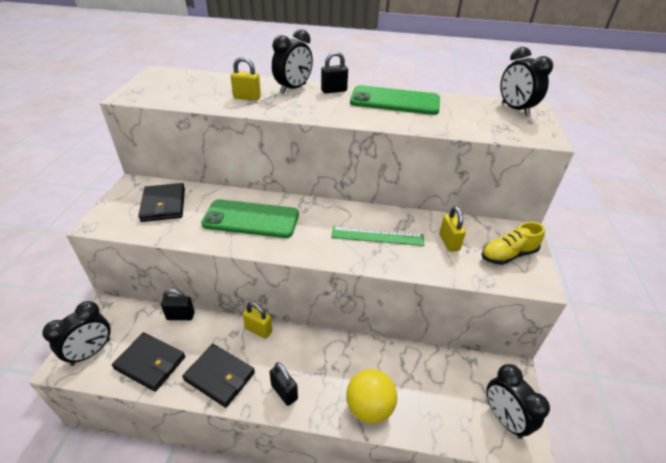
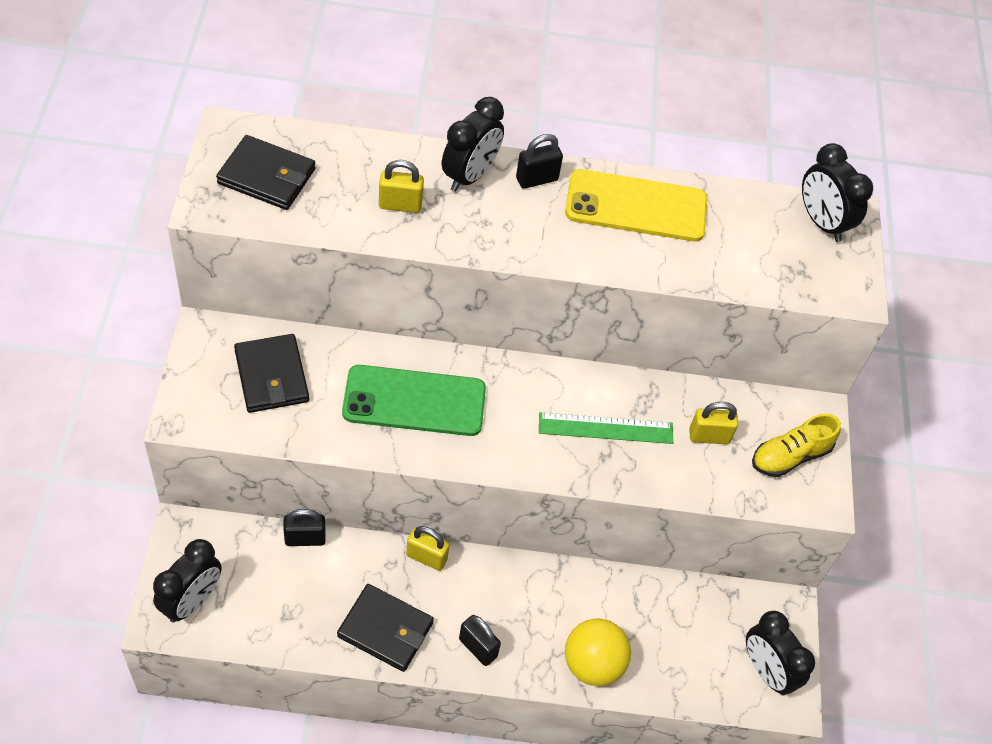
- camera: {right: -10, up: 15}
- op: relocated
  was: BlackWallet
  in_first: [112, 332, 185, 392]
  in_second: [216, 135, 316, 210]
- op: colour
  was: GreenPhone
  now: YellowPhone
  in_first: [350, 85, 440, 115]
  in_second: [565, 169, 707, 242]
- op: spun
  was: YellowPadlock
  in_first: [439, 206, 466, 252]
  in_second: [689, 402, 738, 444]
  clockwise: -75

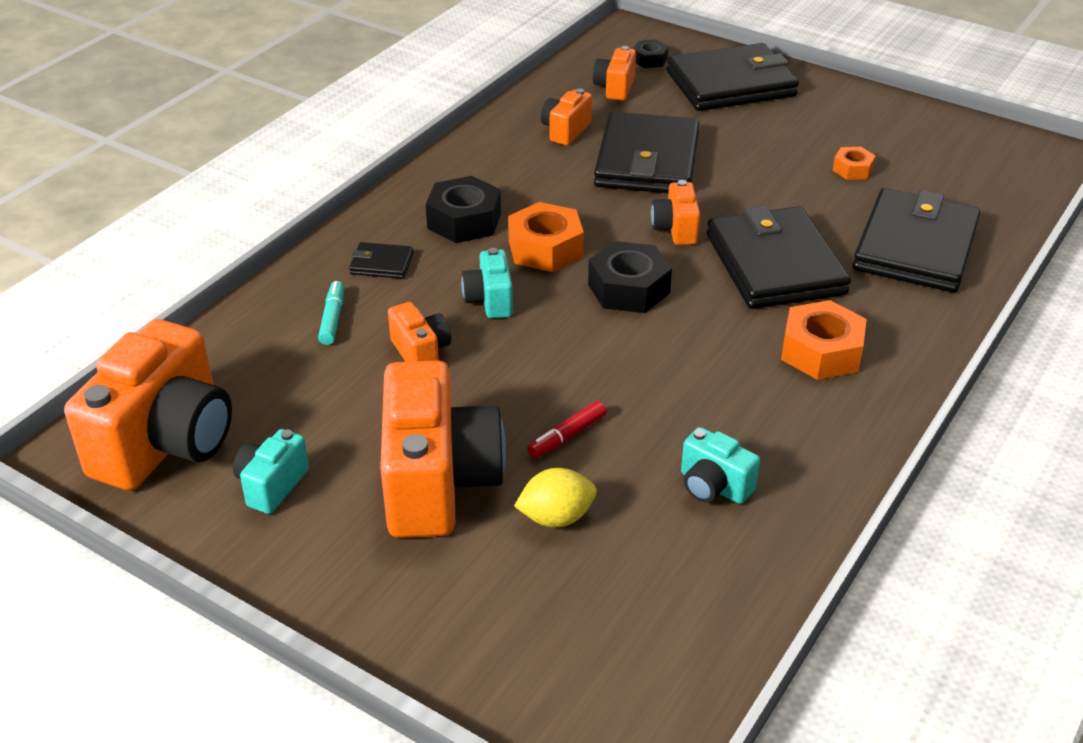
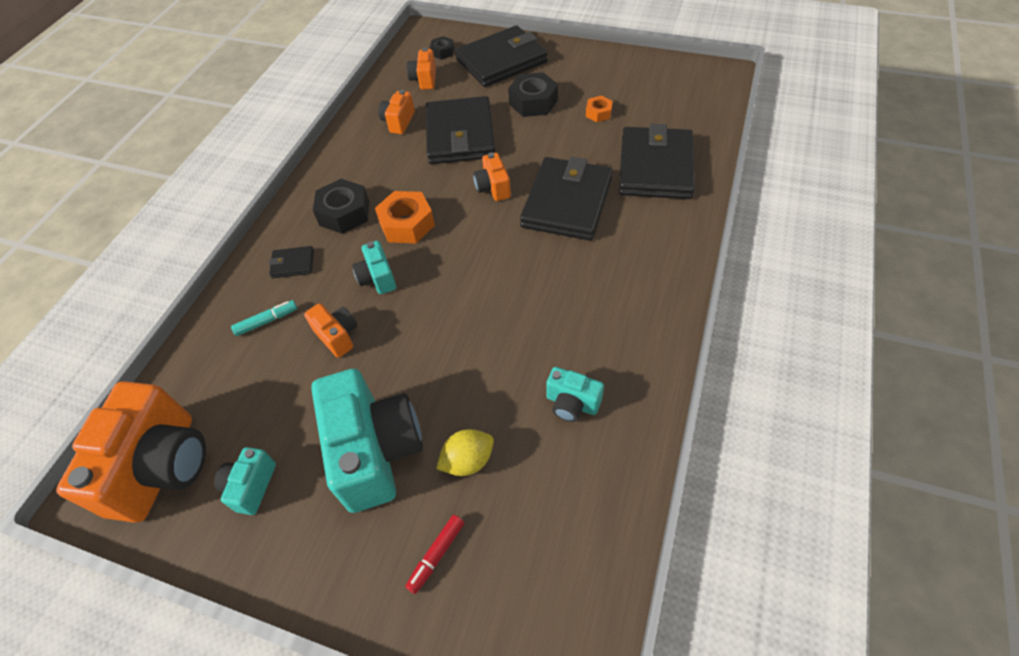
- camera: {right: -10, up: 15}
- op: spun
  was: TurquoiseMarker
  in_first: [318, 281, 344, 345]
  in_second: [231, 300, 297, 336]
  clockwise: 75
- op: colour
  was: OrangeCamera
  now: TurquoiseCamera
  in_first: [380, 360, 506, 538]
  in_second: [311, 369, 423, 513]
- op: relocated
  was: RedMarker
  in_first: [527, 401, 607, 459]
  in_second: [405, 515, 465, 594]
- op: relocated
  was: BlackNut
  in_first: [588, 241, 672, 313]
  in_second: [508, 72, 558, 117]
- op: spun
  was: BlackWallet
  in_first: [707, 205, 851, 309]
  in_second: [520, 157, 613, 241]
  clockwise: 45
- op: missing
  was: OrangeNut
  in_first: [781, 300, 867, 380]

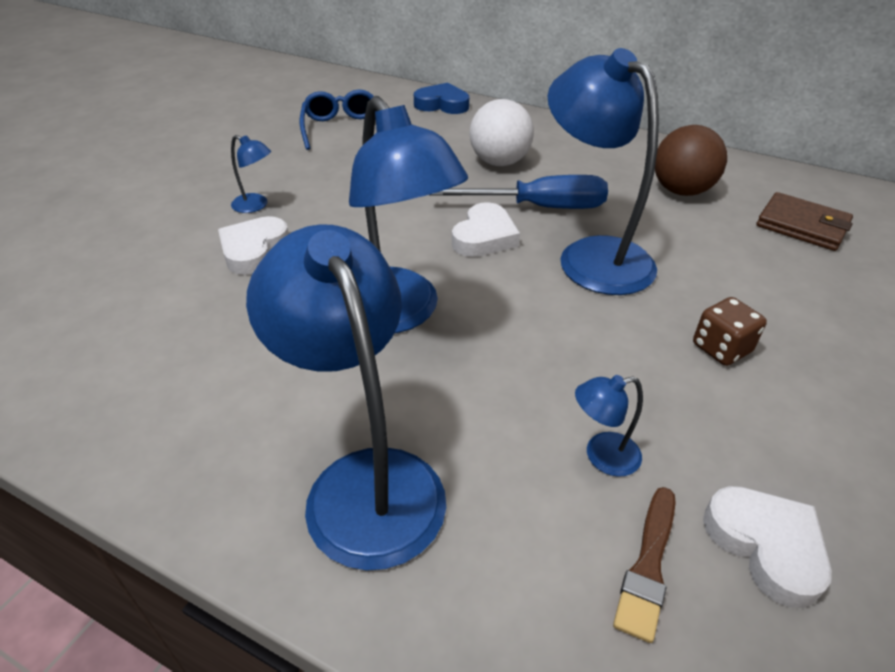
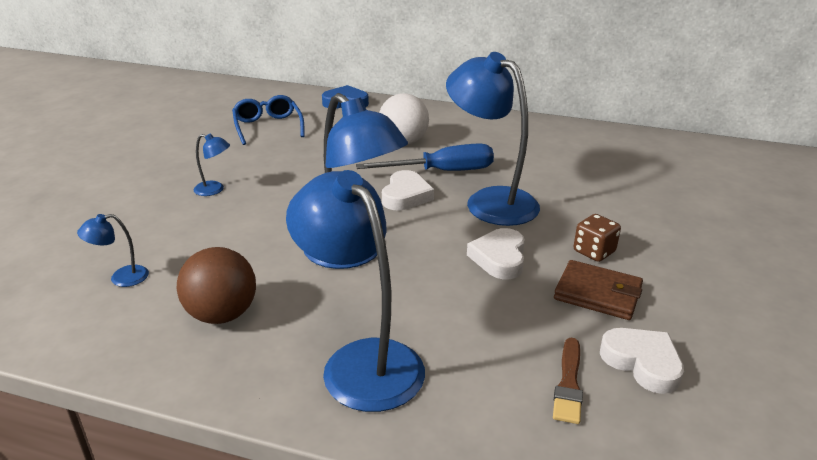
- camera: {right: -10, up: -10}
- op: relocated
  was: BlueLamp
  in_first: [575, 375, 643, 477]
  in_second: [77, 214, 149, 287]
- op: relocated
  was: BrownBall
  in_first: [655, 125, 727, 196]
  in_second: [177, 247, 256, 324]
- op: relocated
  was: WhiteHeart
  in_first: [218, 216, 289, 275]
  in_second: [467, 228, 525, 279]
- op: relocated
  was: BrownWallet
  in_first: [757, 192, 853, 251]
  in_second: [554, 260, 643, 320]

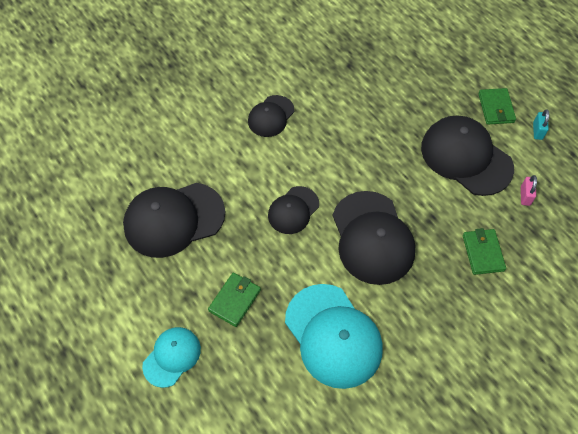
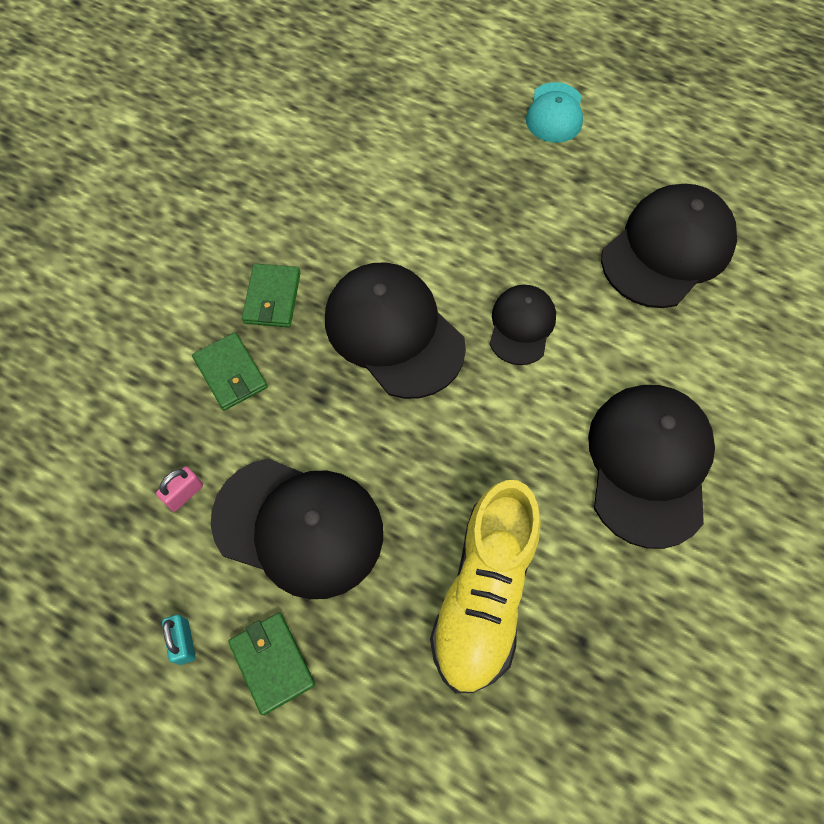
- camera: {right: 155, up: 5}
- op: spun
  was: PinkPadlock
  in_first: [521, 175, 537, 206]
  in_second: [156, 466, 203, 512]
  clockwise: 60
- op: relocated
  was: GreenWallet
  in_first: [208, 272, 261, 327]
  in_second: [242, 263, 300, 327]
- op: appeared
  now: YellowShoe
  in_second: [430, 480, 541, 694]
- op: size
  was: BlackCap
  in_first: [248, 95, 294, 137]
  in_second: [588, 385, 715, 549]
  ratio: 1.77
- op: missing
  was: TurquoiseCap
  in_first: [285, 284, 383, 389]

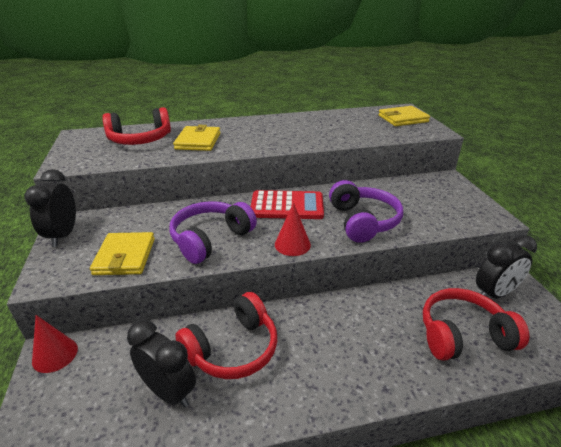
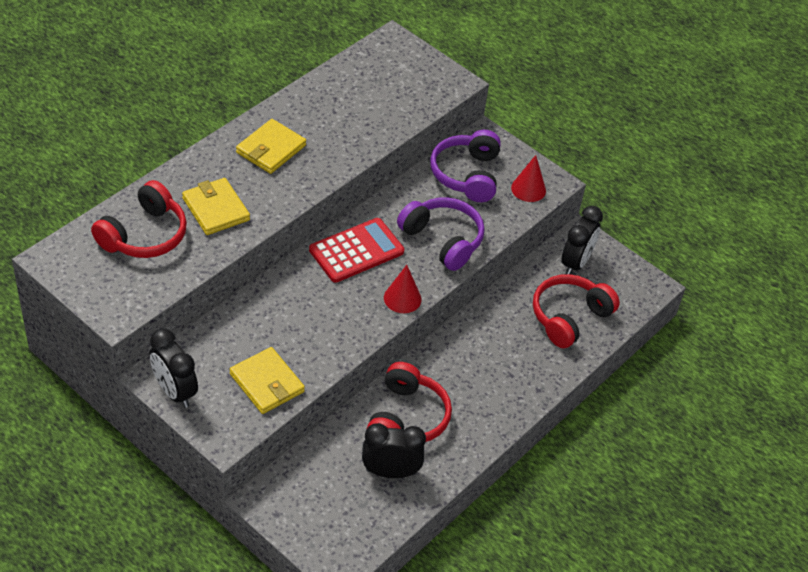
- camera: {right: -40, up: 15}
- op: relocated
  was: YellowWallet
  in_first: [378, 106, 430, 126]
  in_second: [236, 119, 306, 174]
- op: relocated
  was: PurpleHeadphones
  in_first: [170, 201, 257, 264]
  in_second: [430, 130, 501, 202]
- op: relocated
  was: RedCone
  in_first: [32, 315, 78, 373]
  in_second: [511, 155, 546, 202]

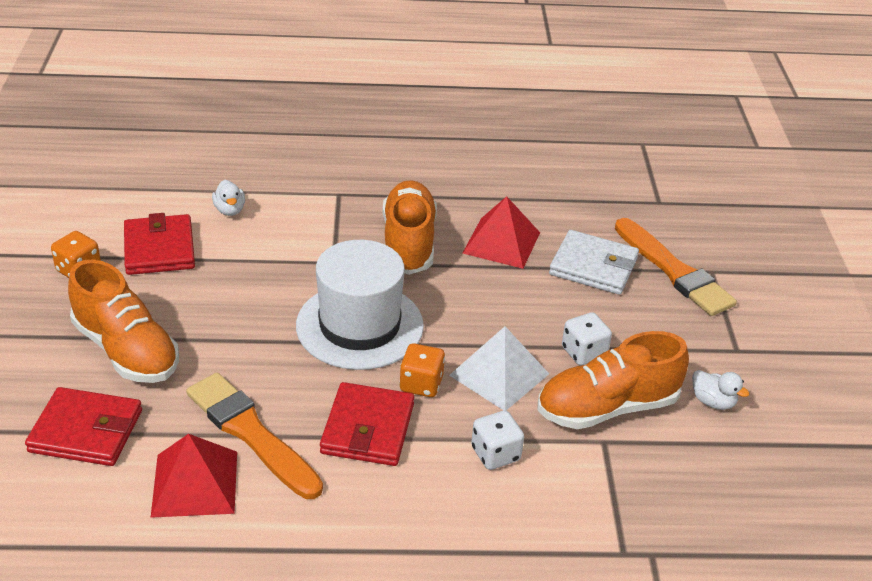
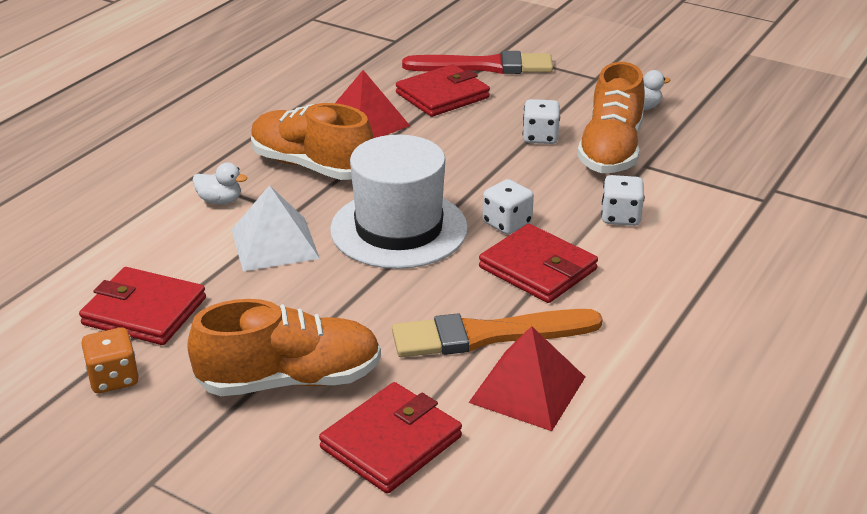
- camera: {right: -55, up: -5}
- op: relocated
  was: WhiteDuck
  in_first: [212, 180, 245, 216]
  in_second: [192, 162, 247, 204]
- op: relocated
  was: WhitePyramid
  in_first: [449, 326, 549, 410]
  in_second: [232, 185, 320, 271]
- op: colour
  was: WhiteWallet
  now: RedWallet
  in_first: [549, 230, 639, 295]
  in_second: [396, 64, 490, 117]
- op: colour
  was: OrangeBrush
  now: RedBrush
  in_first: [615, 218, 737, 316]
  in_second: [402, 51, 553, 74]
- op: colour
  was: OrangeDice
  now: WhiteDice
  in_first: [400, 343, 445, 397]
  in_second: [482, 179, 534, 234]

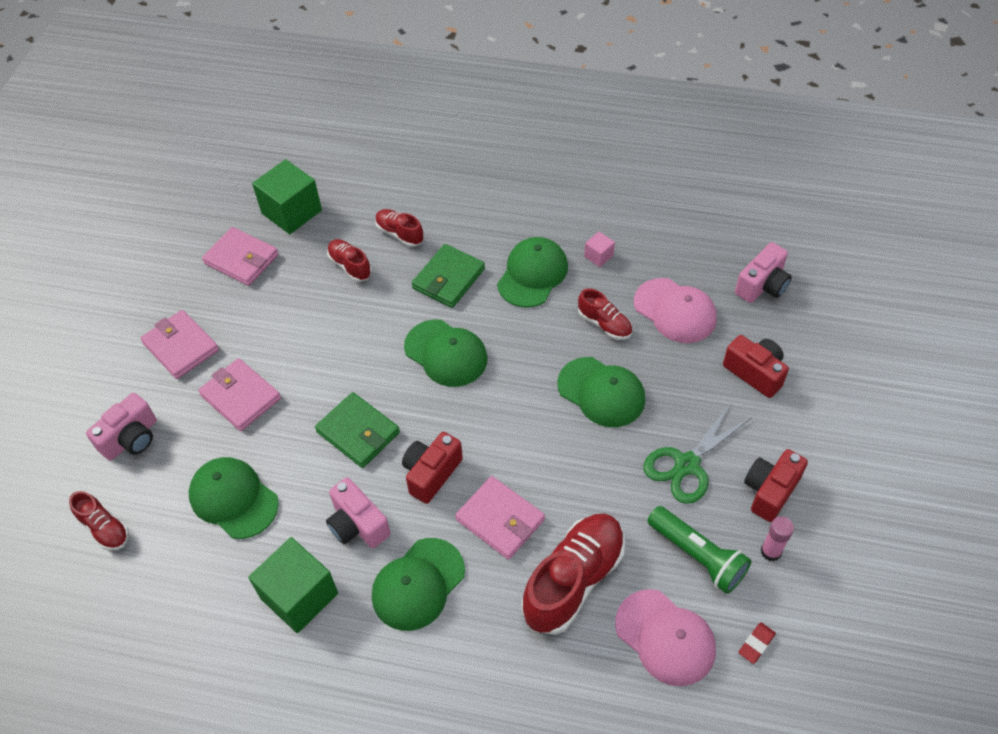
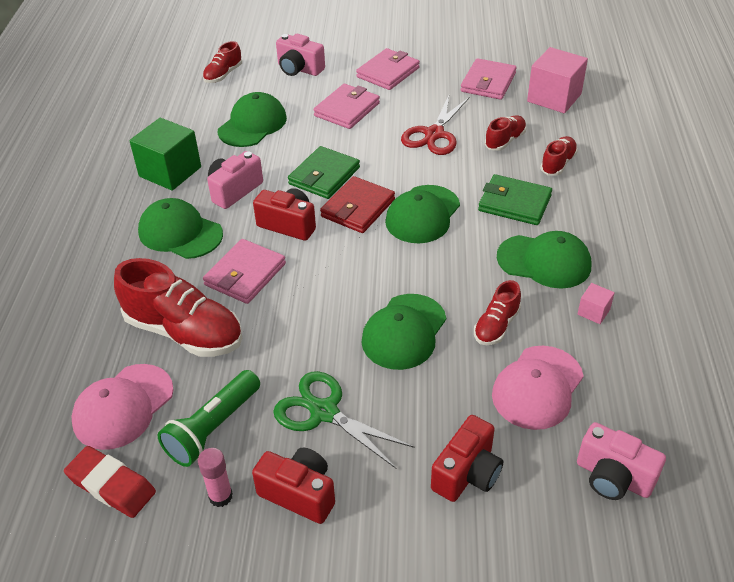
- camera: {right: 80, up: -10}
- op: size
  was: RedEraser
  in_first: [738, 622, 776, 664]
  in_second: [64, 446, 156, 518]
  ratio: 1.83
- op: appeared
  now: RedWallet
  in_second: [320, 176, 395, 233]
- op: appeared
  now: RedScissors
  in_second: [401, 95, 469, 155]
- op: colour
  was: GreenCube
  now: PinkCube
  in_first: [252, 159, 322, 234]
  in_second: [527, 47, 588, 113]

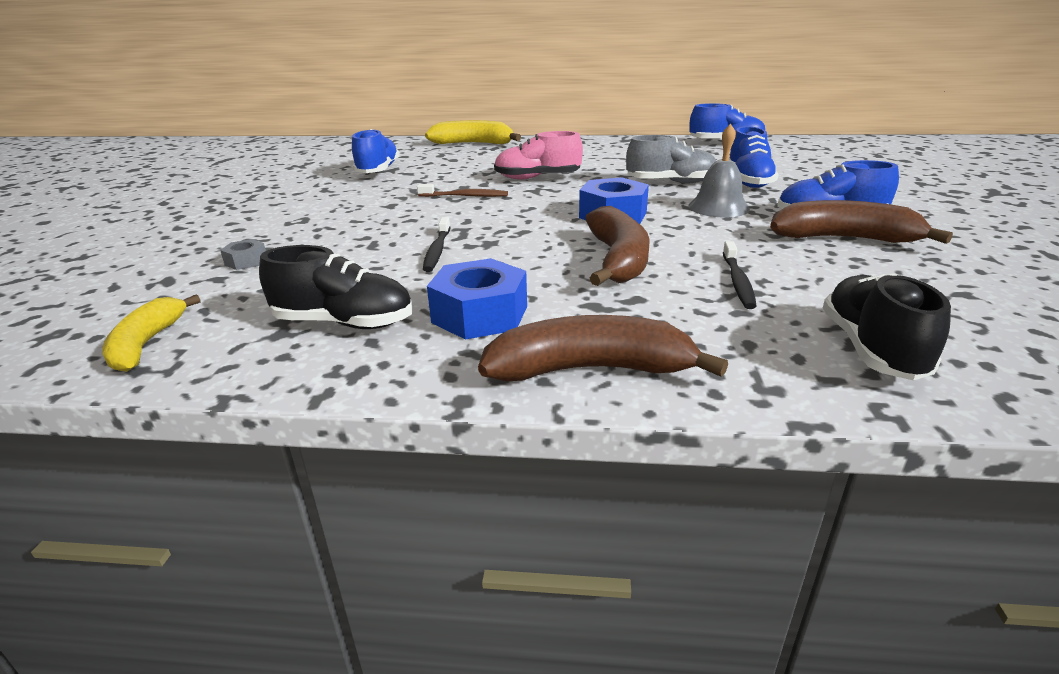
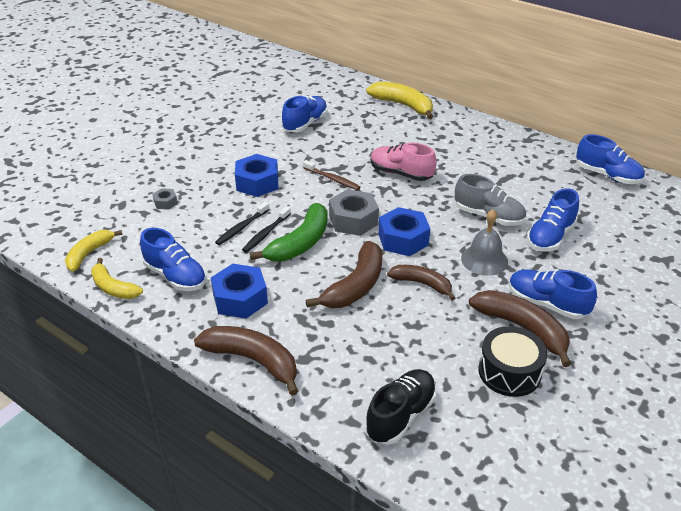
- camera: {right: 30, up: 10}
- op: appeared
  now: YellowBanana
  in_second: [91, 258, 143, 299]
- op: colour
  was: BlackShoe
  now: BlueShoe
  in_first: [259, 245, 412, 329]
  in_second: [140, 228, 207, 291]
- op: relocated
  was: BlackToothbrush
  in_first: [723, 241, 757, 309]
  in_second: [215, 202, 270, 245]
- op: appeared
  now: BlueNut
  in_second: [235, 154, 278, 197]
- op: appeared
  now: GreenBanana
  in_second: [250, 203, 328, 261]
- op: appeared
  now: GreyNut
  in_second: [329, 189, 379, 236]
- op: appeared
  now: BrownBanana
  in_second: [387, 265, 455, 301]
- op: appeared
  now: BlackDrum
  in_second: [478, 326, 547, 397]

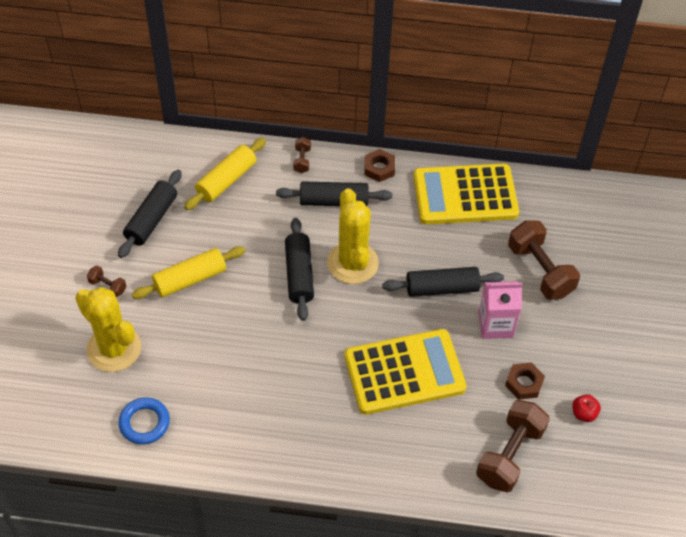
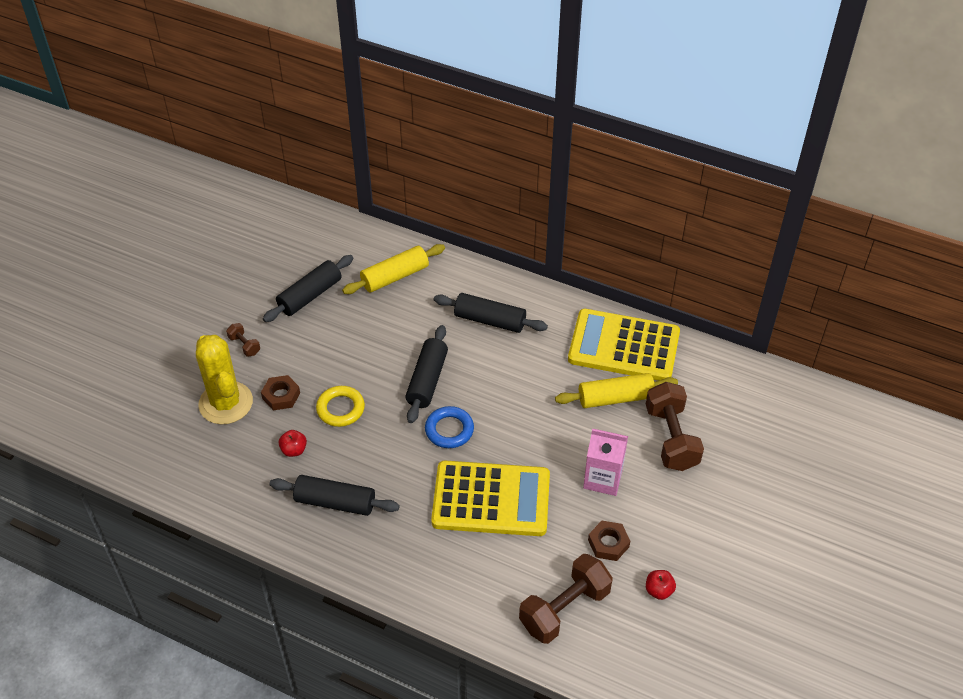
- camera: {right: 20, up: -5}
- op: relocated
  was: BrownNut
  in_first: [365, 149, 395, 182]
  in_second: [261, 375, 300, 410]
- op: relocated
  was: BlackRollingPin
  in_first: [382, 267, 504, 297]
  in_second: [270, 475, 400, 516]
- op: appeared
  now: RedApple
  in_second: [279, 430, 307, 457]
- op: appeared
  now: YellowRing
  in_second: [316, 386, 365, 427]
- op: relocated
  was: BlueRing
  in_first: [118, 398, 170, 444]
  in_second: [425, 406, 474, 448]
- op: relocated
  was: YellowRollingPin
  in_first: [132, 246, 245, 299]
  in_second: [555, 373, 678, 408]
- op: missing
  was: BrownDumbbell
  in_first: [293, 137, 311, 173]
- op: missing
  was: YellowCactus
  in_first: [327, 188, 379, 284]

